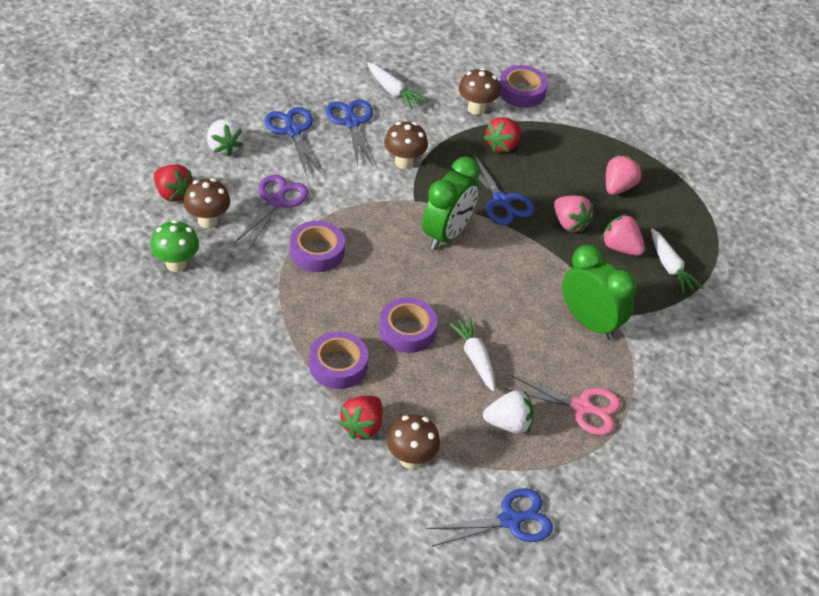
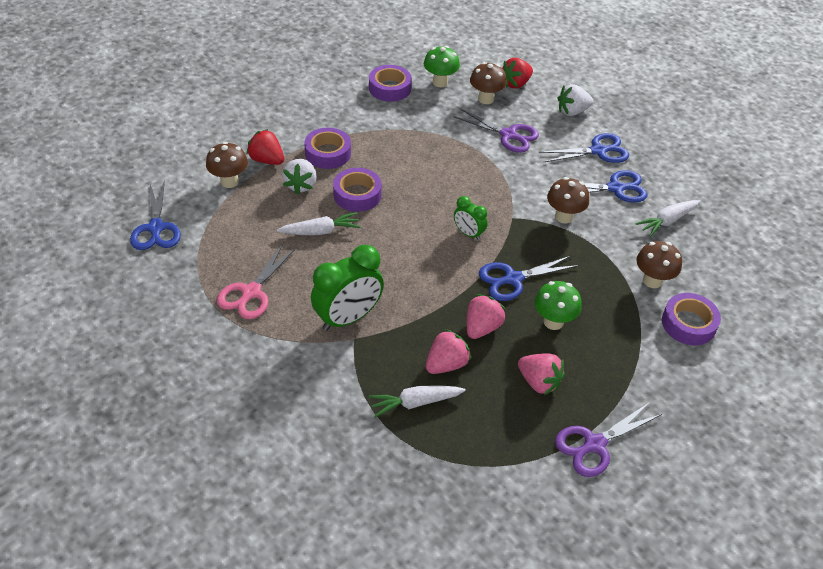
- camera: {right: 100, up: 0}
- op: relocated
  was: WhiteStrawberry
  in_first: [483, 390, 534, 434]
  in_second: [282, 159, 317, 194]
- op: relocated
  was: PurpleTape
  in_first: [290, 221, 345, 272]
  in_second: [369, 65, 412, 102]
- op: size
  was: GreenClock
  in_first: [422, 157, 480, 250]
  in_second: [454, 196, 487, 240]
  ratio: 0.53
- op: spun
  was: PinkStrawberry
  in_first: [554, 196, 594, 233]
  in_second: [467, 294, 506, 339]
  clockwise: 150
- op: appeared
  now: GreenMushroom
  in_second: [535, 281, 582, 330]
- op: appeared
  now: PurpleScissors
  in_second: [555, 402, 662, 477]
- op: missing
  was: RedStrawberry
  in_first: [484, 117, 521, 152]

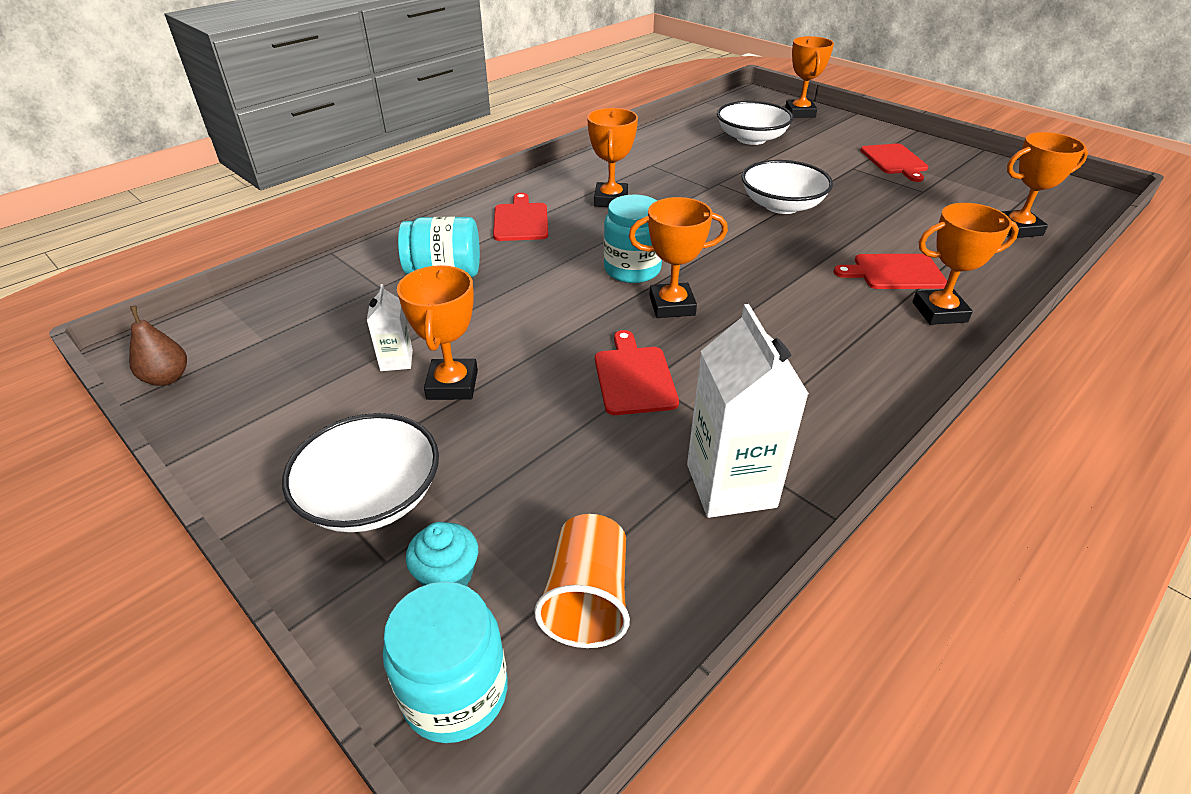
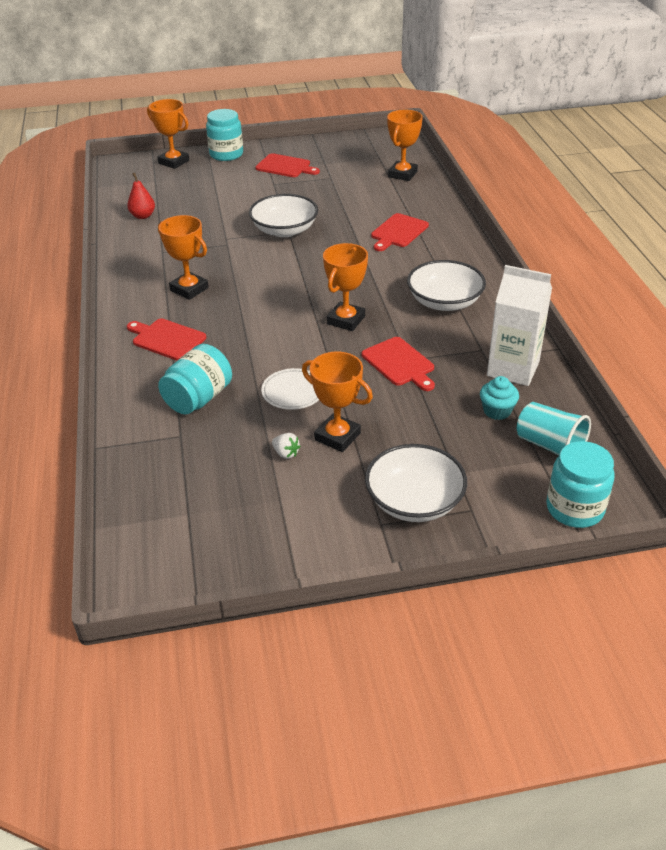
- camera: {right: -55, up: 0}
- op: appeared
  now: RedPear
  in_second: [127, 173, 155, 219]
- op: relocated
  was: TurquoiseJar
  in_first: [604, 195, 662, 283]
  in_second: [206, 109, 243, 161]
- op: appeared
  now: WhitePlate
  in_second: [261, 368, 319, 410]
- op: exchanged
  was: WhiteCarton
  now: WhiteStrawberry
  in_first: [367, 284, 413, 371]
  in_second: [272, 433, 300, 459]
- op: spun
  was: RedCuttingBoard
  in_first: [595, 330, 679, 415]
  in_second: [362, 337, 435, 391]
  clockwise: -150
- op: relocated
  was: WhiteBowl
  in_first: [717, 101, 794, 145]
  in_second: [407, 260, 486, 311]
- op: relocated
  was: TurquoiseCupcake
  in_first: [406, 522, 478, 586]
  in_second: [480, 376, 519, 420]
- op: colour
  was: OrangeCup
  now: TurquoiseCup
  in_first: [534, 514, 630, 648]
  in_second: [517, 402, 591, 456]
- op: missing
  was: BrownPear
  in_first: [129, 306, 187, 386]
- op: missing
  was: OrangeTrophy
  in_first: [912, 203, 1019, 325]

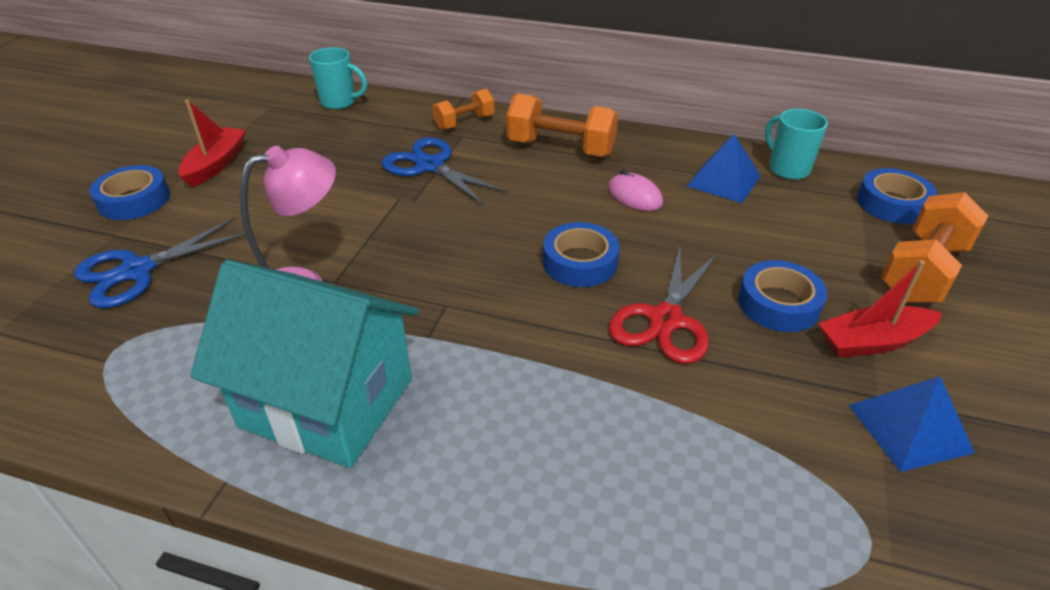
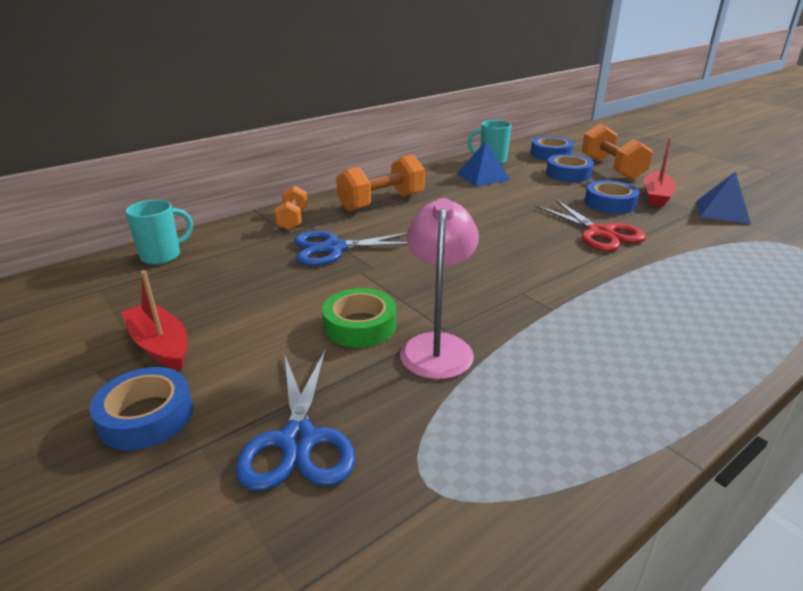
- camera: {right: -55, up: -10}
- op: appeared
  now: GreenTape
  in_second: [322, 288, 396, 348]
- op: relocated
  was: BlueTape
  in_first: [543, 222, 619, 287]
  in_second: [546, 154, 594, 182]
- op: missing
  was: TurquoiseHouse
  in_first: [190, 260, 419, 468]
- op: missing
  was: PinkMouse
  in_first: [608, 170, 663, 211]

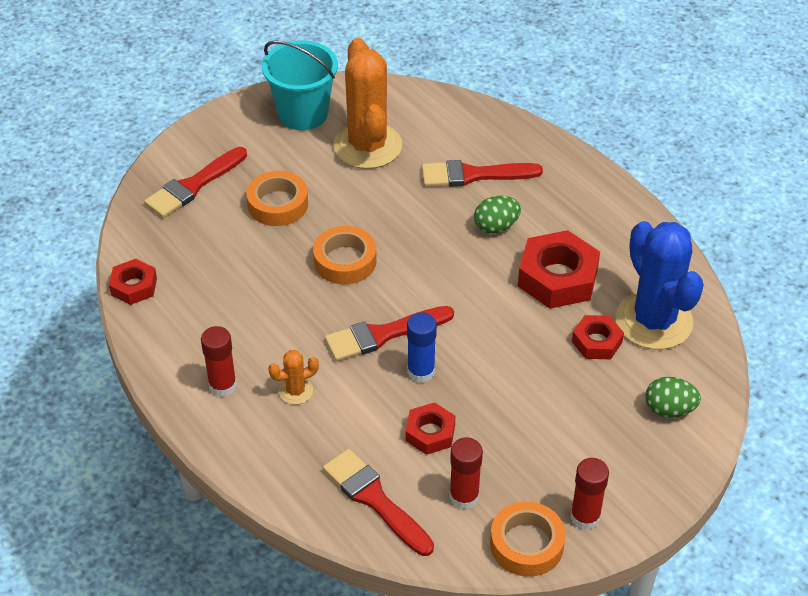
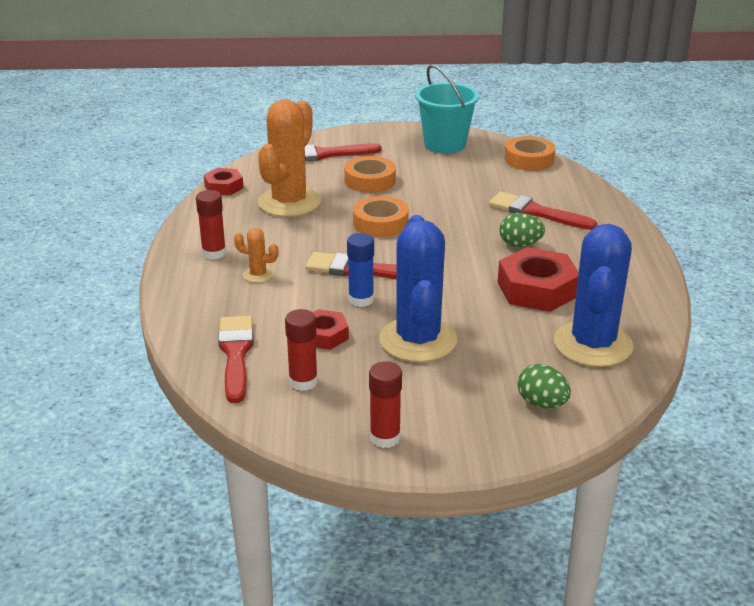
- camera: {right: 35, up: -15}
- op: relocated
  was: OrangeCactus
  in_first: [333, 38, 402, 169]
  in_second: [258, 99, 321, 217]
- op: appeared
  now: BlueCactus
  in_second: [379, 215, 457, 362]
- op: relocated
  was: OrangeTape
  in_first: [490, 501, 566, 577]
  in_second: [505, 136, 556, 171]
- op: missing
  was: RedNut
  in_first: [572, 315, 624, 359]

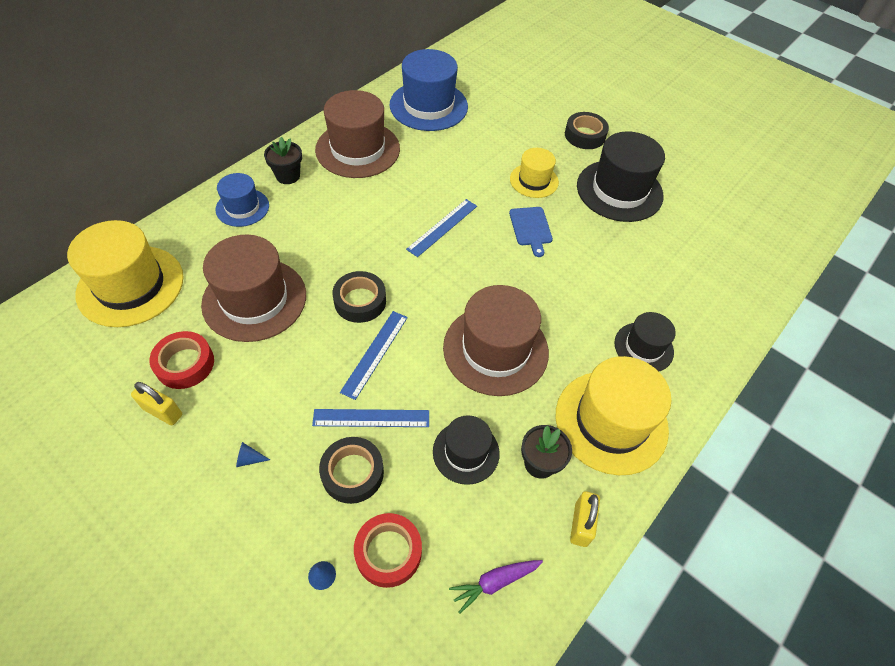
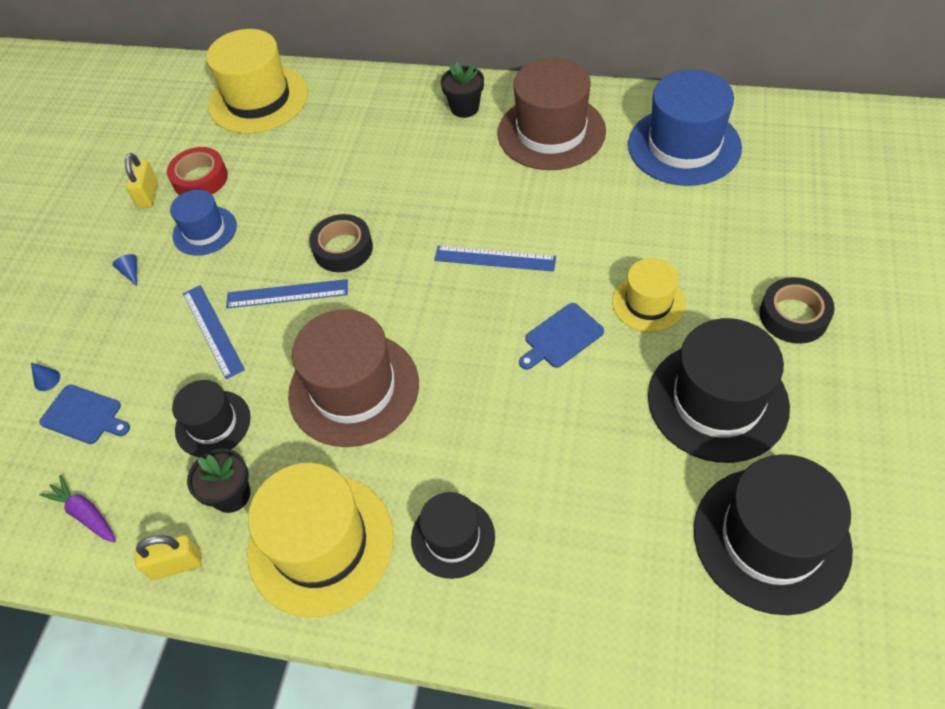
- camera: {right: 70, up: 0}
- op: exchanged
  was: RedTape
  now: BlueCuttingBoard
  in_first: [354, 513, 422, 588]
  in_second: [39, 384, 130, 444]
- op: relocated
  was: BlueHat
  in_first: [216, 173, 269, 227]
  in_second: [170, 189, 237, 256]
- op: appeared
  now: BlackHat
  in_second: [694, 454, 853, 615]
- op: missing
  was: BrownHat
  in_first: [201, 235, 306, 342]
- op: missing
  was: BlackTape
  in_first: [319, 437, 384, 504]

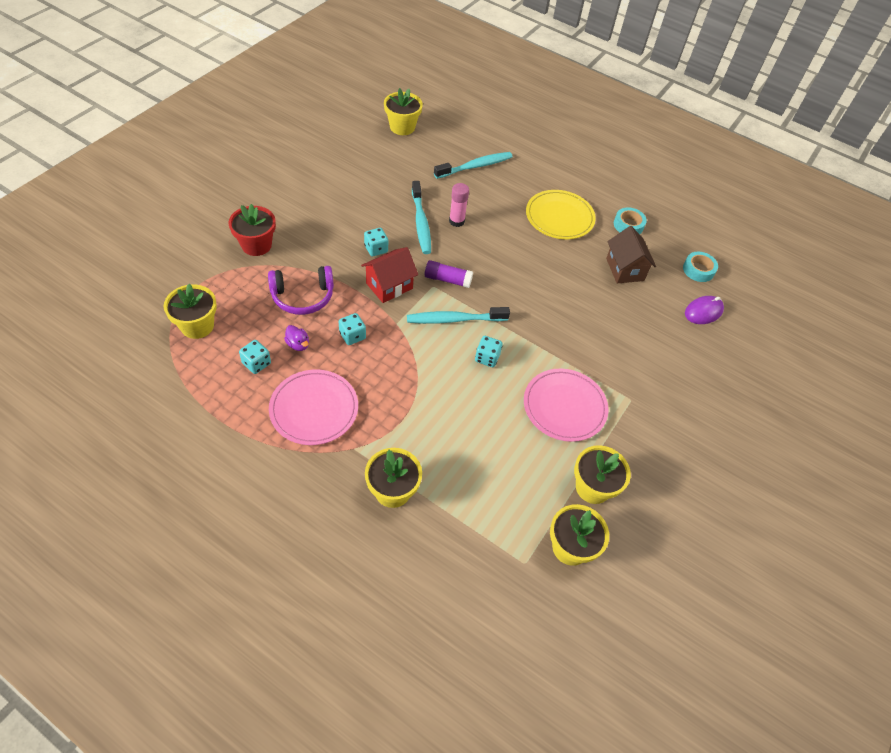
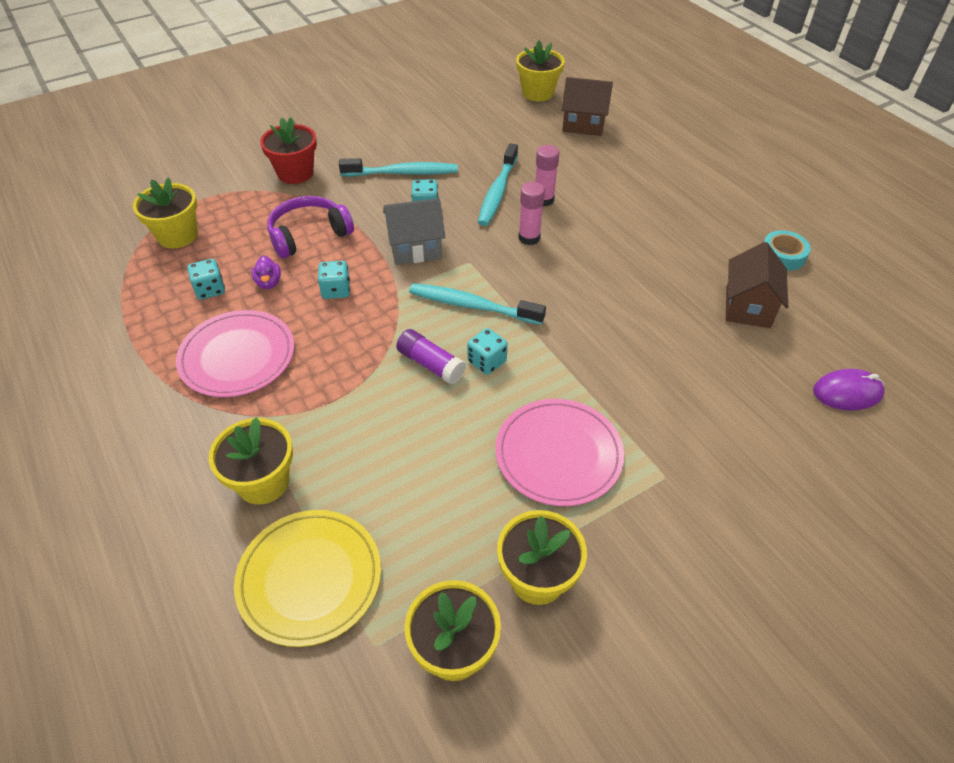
- camera: {right: 30, up: -5}
- op: relocated
  was: YellowPlate
  in_first: [526, 190, 596, 239]
  in_second: [234, 510, 381, 647]
- op: spun
  was: PurpleHeadphones
  in_first: [268, 266, 334, 315]
  in_second: [267, 196, 354, 258]
  clockwise: 135
- op: relocated
  was: TurquoiseToothbrush
  in_first: [434, 152, 513, 179]
  in_second: [339, 158, 458, 177]
- op: colour
  was: RedHouse
  now: GreyHouse
  in_first: [361, 247, 418, 303]
  in_second: [383, 198, 445, 265]
- op: relocated
  was: PurpleGlueStick
  in_first: [425, 260, 473, 288]
  in_second: [396, 329, 466, 385]
- op: appeared
  now: PinkGlueStick
  in_second: [518, 182, 545, 245]
- op: appeared
  now: BrownHouse
  in_second: [561, 77, 613, 136]
- op: missing
  was: TurquoiseTape
  in_first: [683, 252, 718, 282]

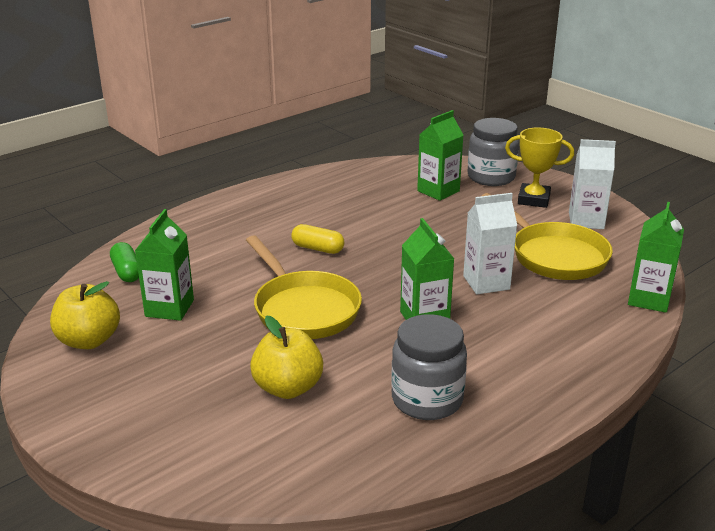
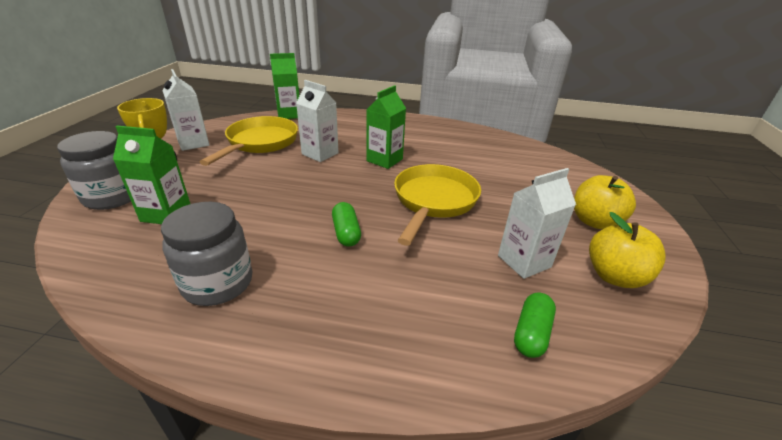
- camera: {right: -130, up: 5}
- op: relocated
  was: GreyJar
  in_first: [391, 314, 467, 420]
  in_second: [161, 202, 252, 306]
- op: colour
  was: YellowCapsule
  now: GreenCapsule
  in_first: [291, 224, 344, 254]
  in_second: [332, 202, 361, 247]
- op: colour
  was: GreenCarton
  now: WhiteCarton
  in_first: [135, 209, 194, 321]
  in_second: [498, 168, 576, 279]
- op: relocated
  was: YellowApple
  in_first: [250, 315, 323, 399]
  in_second: [574, 175, 636, 229]

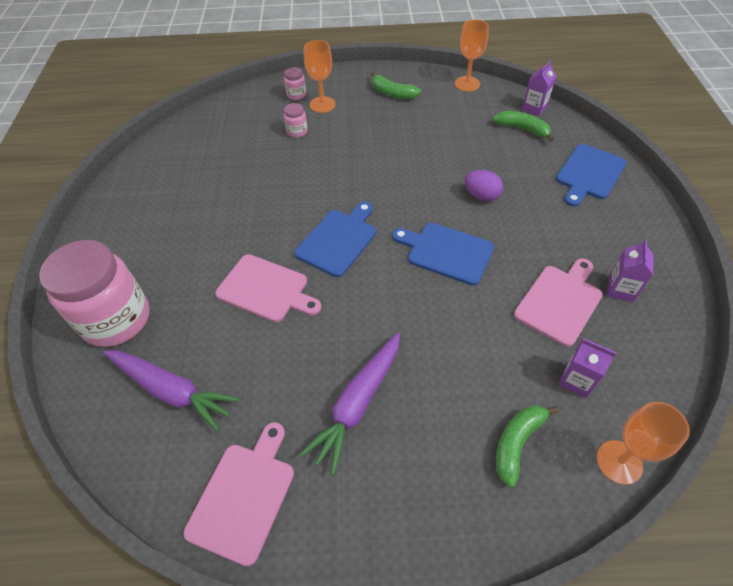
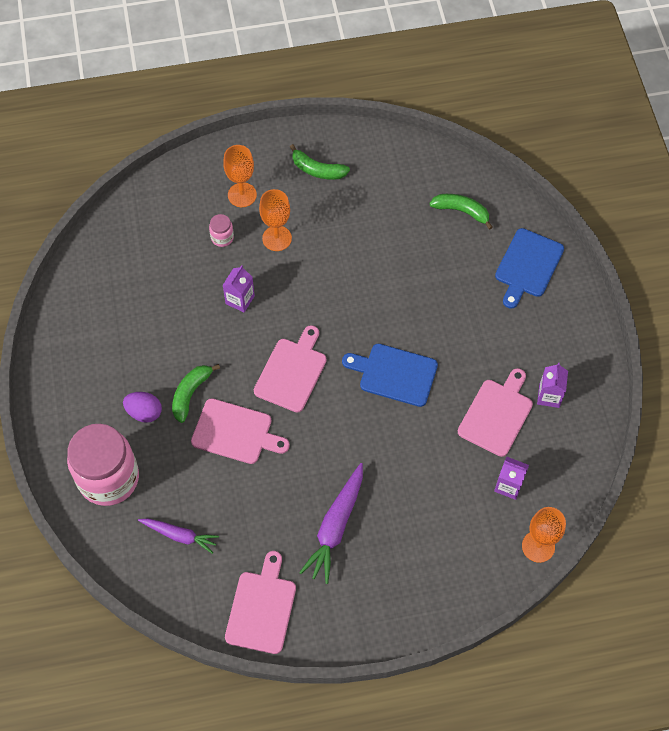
- camera: {right: -10, up: 10}
- op: relocated
  was: PurpleEgg
  in_first: [464, 170, 503, 201]
  in_second: [123, 392, 162, 423]
- op: size
  was: PurpleCarrot
  in_first: [103, 350, 239, 431]
  in_second: [138, 518, 219, 554]
  ratio: 0.64
- op: relocated
  was: GreenBanana
  in_first: [496, 405, 559, 487]
  in_second: [172, 364, 220, 423]
- op: relocated
  was: PurpleCarton
  in_first: [522, 61, 556, 116]
  in_second: [222, 265, 255, 313]
- op: colour
  was: BlueCuttingBoard
  now: PinkCuttingBoard
  in_first: [294, 202, 376, 277]
  in_second: [254, 325, 327, 412]
- op: relocated
  was: OrangeGoblet
  in_first: [455, 20, 489, 91]
  in_second: [259, 189, 292, 251]
- op: missing
  was: PinkJar
  in_first: [284, 67, 306, 100]

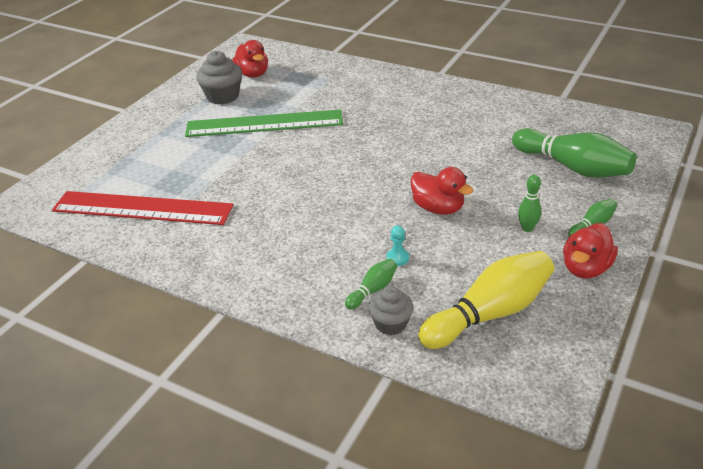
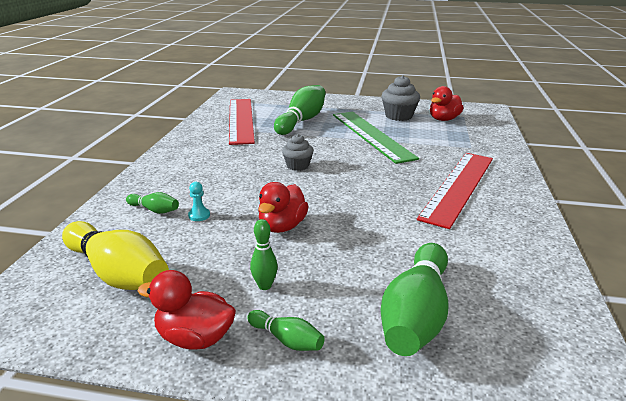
- camera: {right: 70, up: -10}
- op: appeared
  now: GreenBowlingPin
  in_second: [274, 85, 325, 135]
- op: relocated
  was: GreyCupcake
  in_first: [368, 286, 413, 335]
  in_second: [282, 134, 314, 171]
- op: appeared
  now: RedRuler
  in_second: [417, 153, 493, 229]

